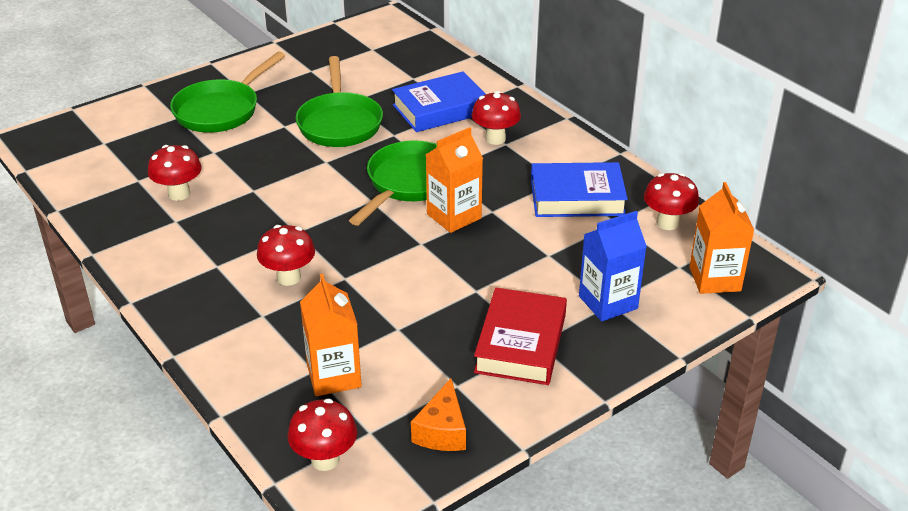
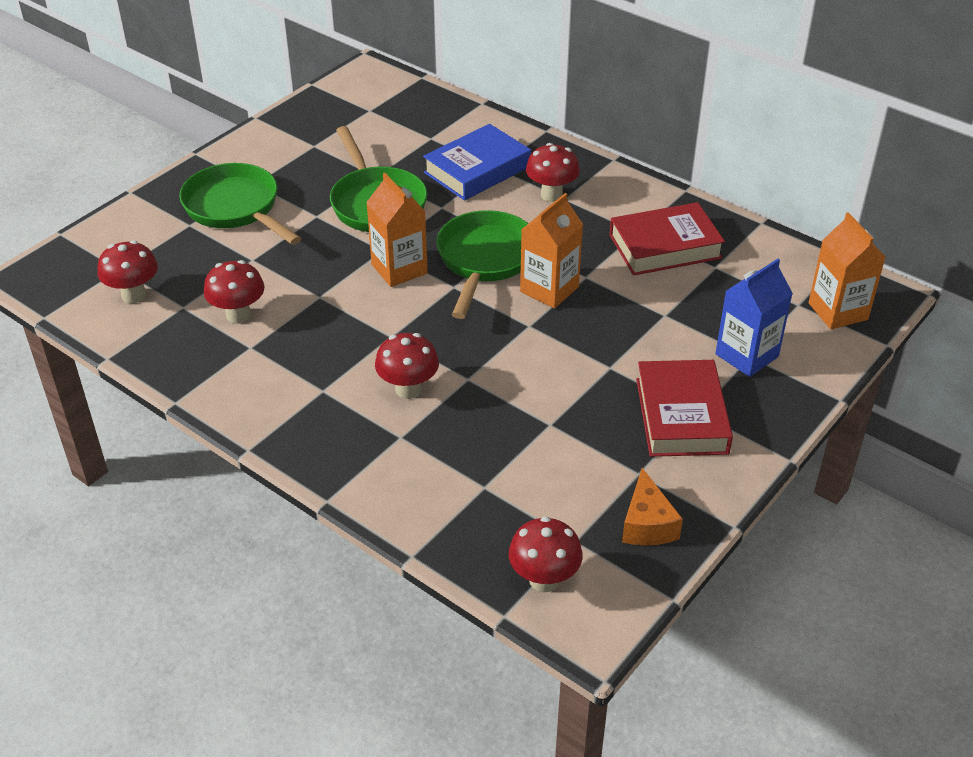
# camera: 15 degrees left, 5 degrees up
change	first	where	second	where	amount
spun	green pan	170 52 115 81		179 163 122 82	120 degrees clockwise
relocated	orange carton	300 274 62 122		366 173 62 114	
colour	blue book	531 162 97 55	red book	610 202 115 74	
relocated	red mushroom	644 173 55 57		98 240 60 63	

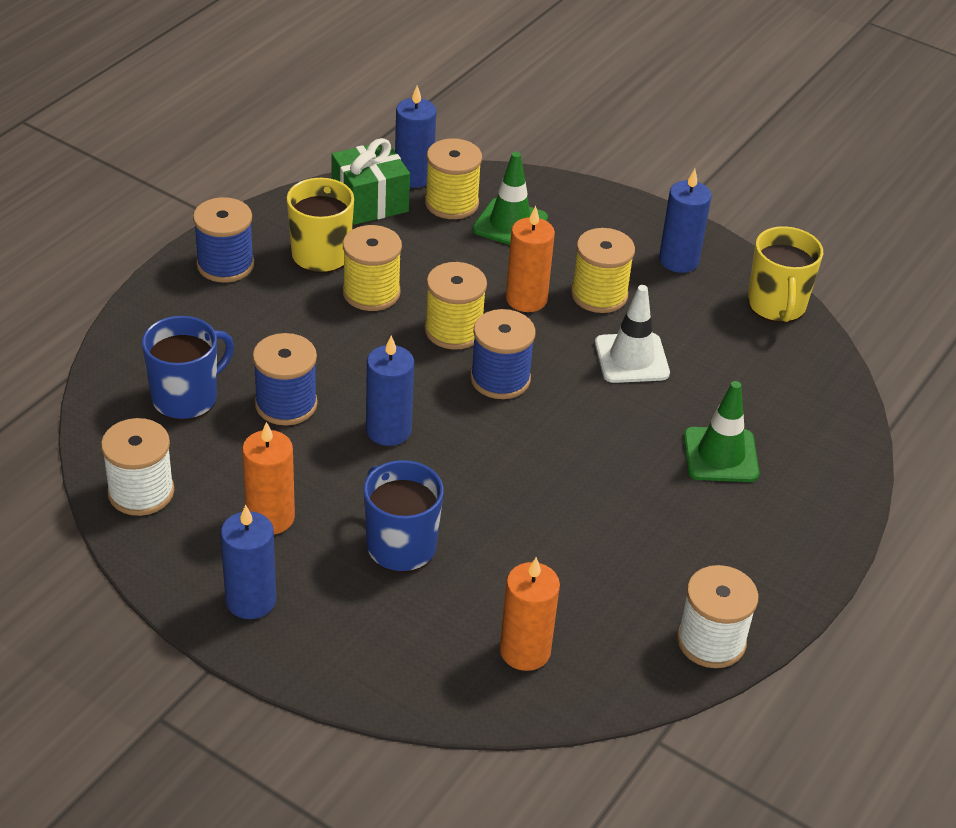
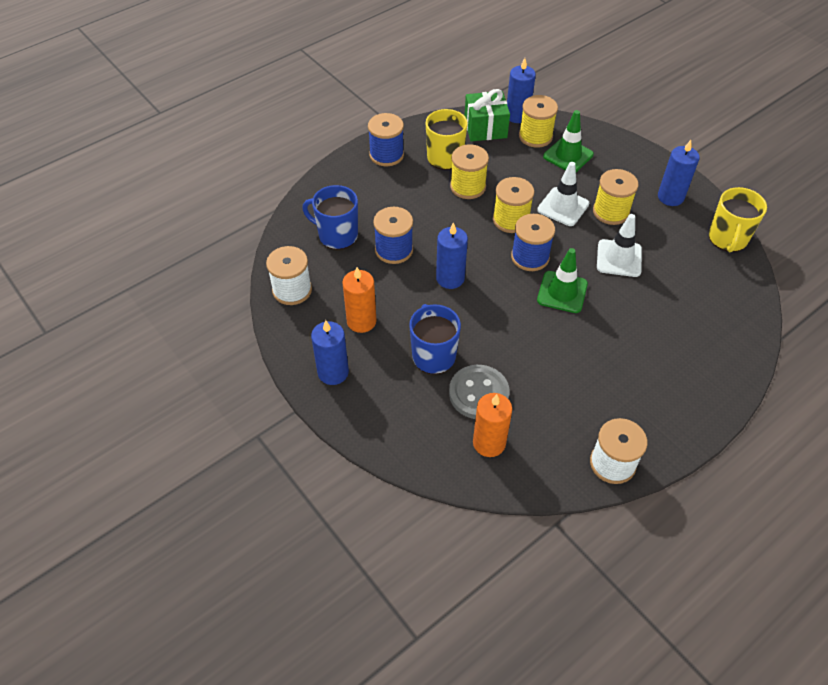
# camera: 20 degrees right, 10 degrees up
change	first	where	second	where	amount
spun	blue mug	142 316 92 104		302 185 56 65	135 degrees counterclockwise
exchanged	orange candle	506 206 49 106	white traffic cone	537 162 52 64	
relocated	green traffic cone	684 381 75 101		537 248 51 65	
appeared			grey button	449 365 60 54	

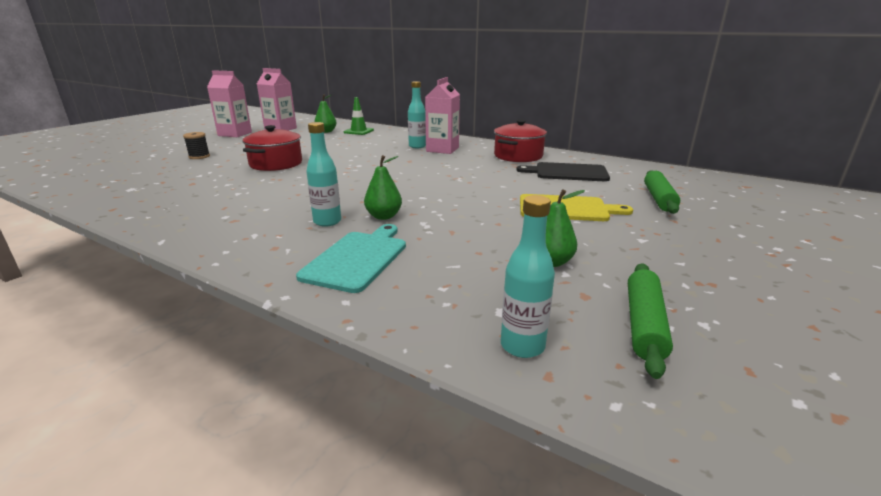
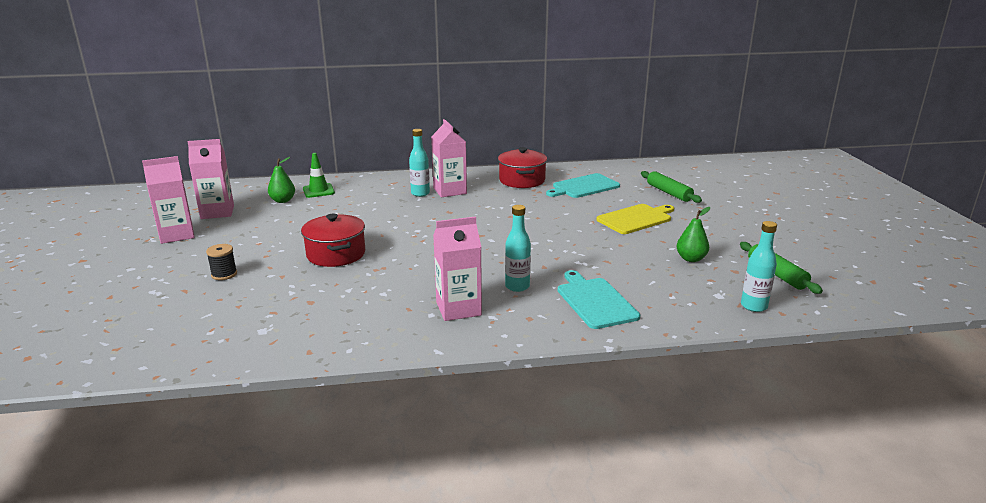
# camera: 40 degrees left, 0 degrees up
change	first	where	second	where	amount
missing	green pear	364 155 38 65			
colour	black cutting board	516 162 94 19	turquoise cutting board	546 173 74 25	
appeared			pink carton	433 217 49 104	

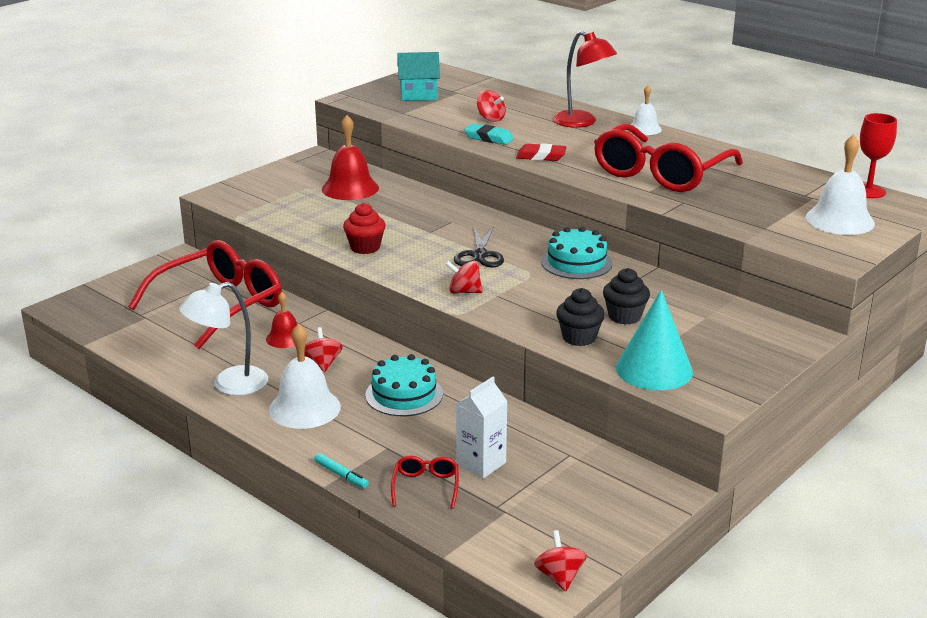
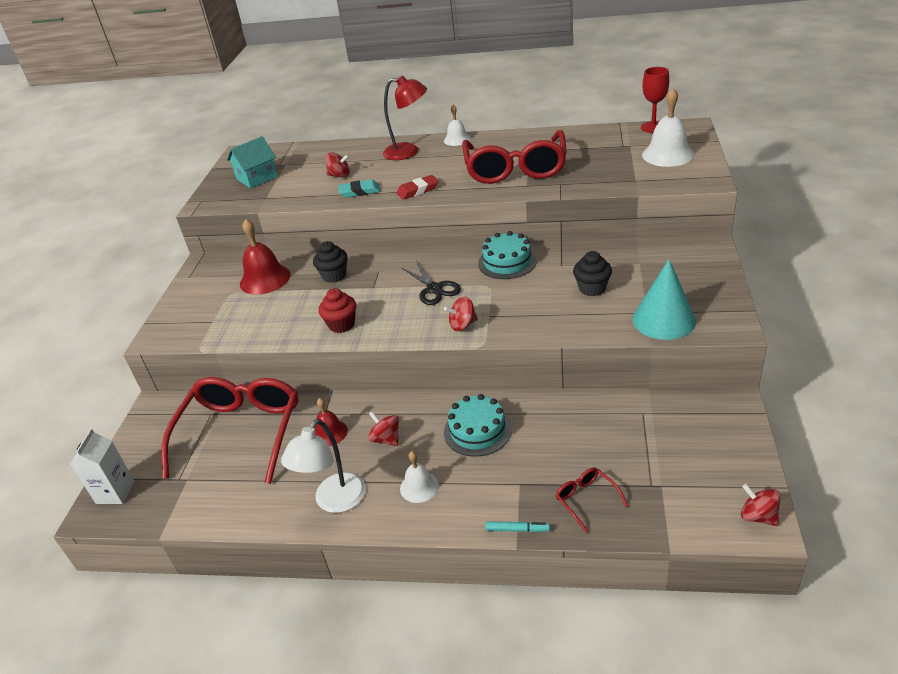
# camera: 30 degrees left, 10 degrees up
change	first	where	second	where	amount
size	white bell	269 323 72 106		400 451 39 52	x0.59
relocated	white carton	456 377 52 101		71 429 64 75	
relocated	black cupcake	556 288 49 58		313 241 35 42	

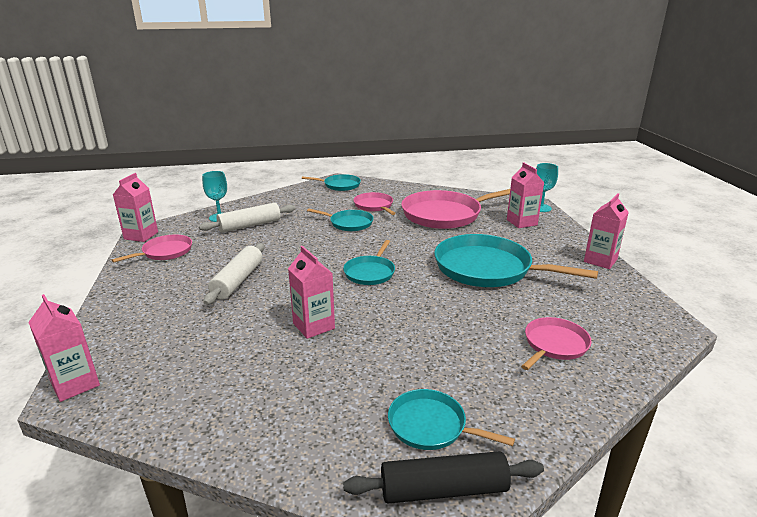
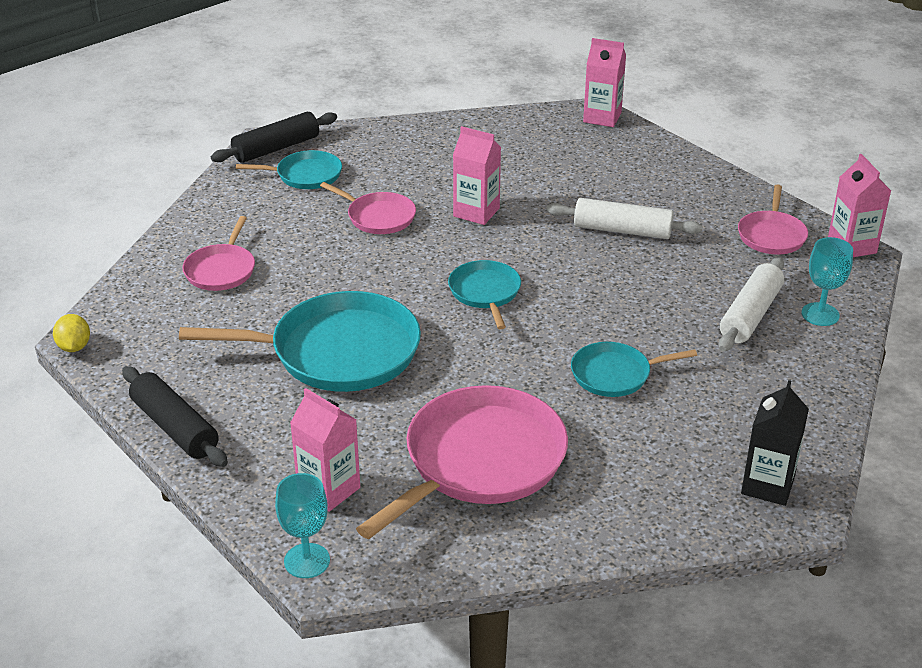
# camera: 150 degrees right, 10 degrees up
change	first	where	second	where	amount
spun	white rolling pin	203 243 62 62		546 198 156 41	60 degrees counterclockwise
exchanged	turquoise pan	302 174 59 17	black carton	741 380 68 126	
relocated	pink pan	353 192 43 23		320 182 96 52	
exchanged	pink carton	584 193 45 76	black rolling pin	122 366 106 101	
appeared			yellow lemon	53 314 37 38	

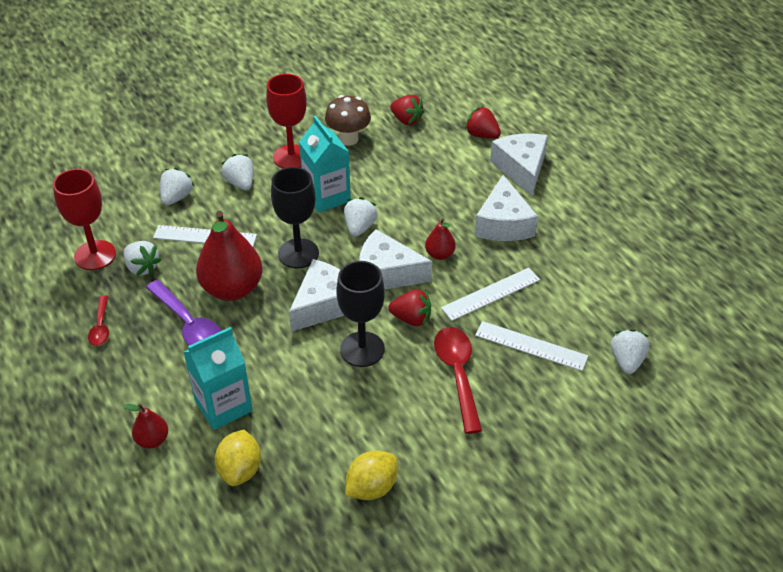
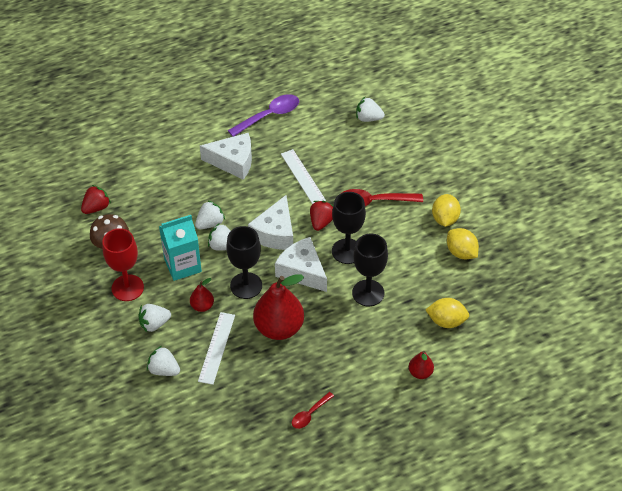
# camera: 85 degrees left, 5 degrees up
change	first	where	second	where	amount
missing	red goblet	53 169 63 101			
spun	red spoon	88 295 21 51		292 392 42 37	135 degrees clockwise
relocated	white strawberry	123 241 39 35		195 200 30 29	
relocated	purple spoon	146 280 76 65		228 94 71 43	
missing	turquoise carton	183 327 70 103			
relocated	red pear	425 218 31 42		190 278 24 34	
missing	red strawberry	465 106 36 33			
missing	white ruler	475 321 113 50			
missing	white cheese	490 133 58 63			
appeared			black goblet	352 234 36 72	
appeared			yellow lemon	432 194 29 33	

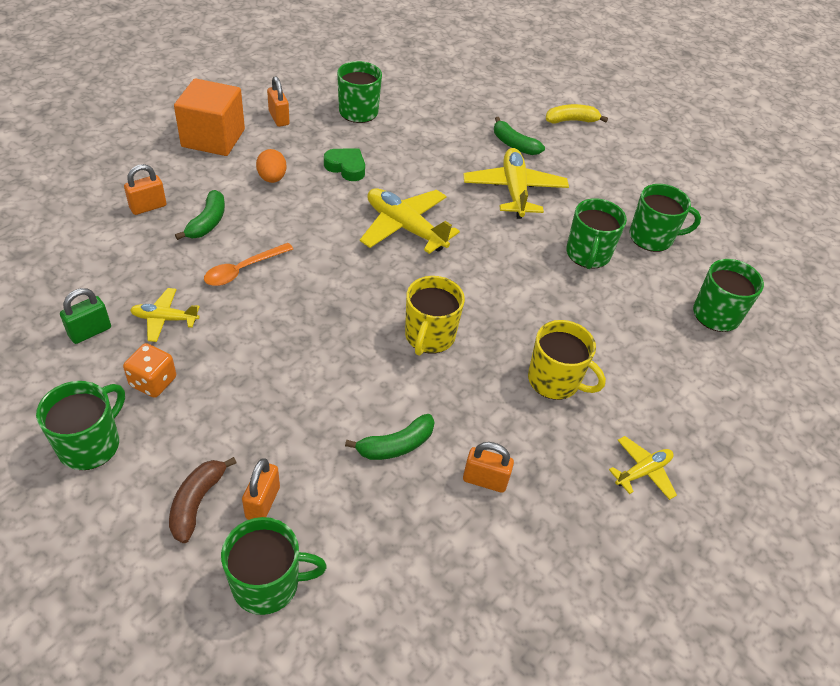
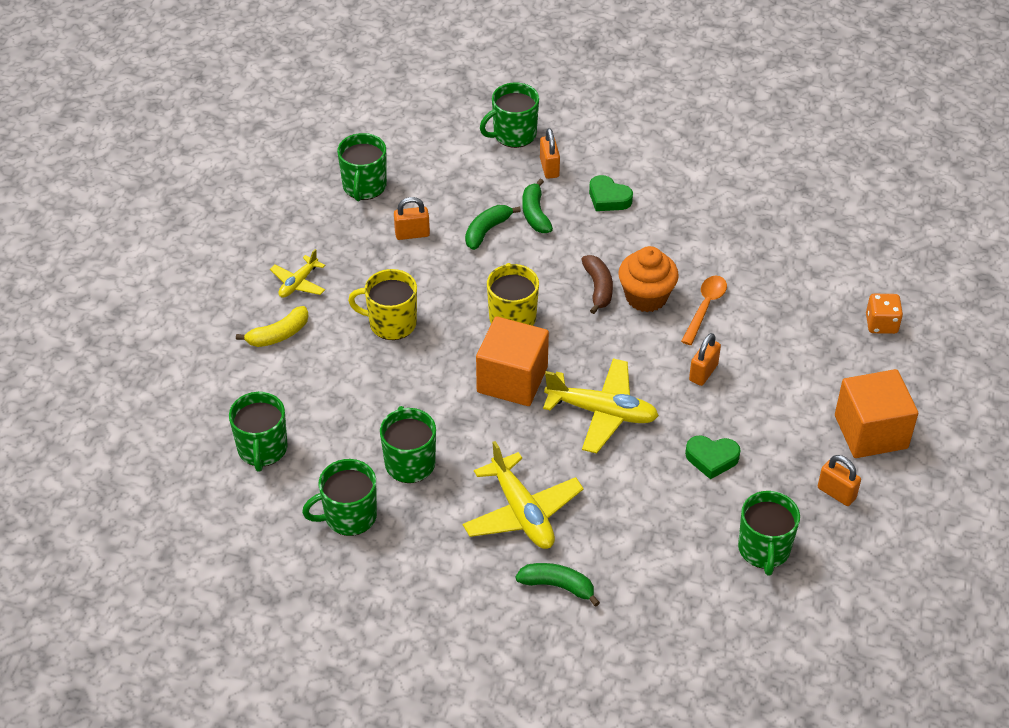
# camera: 160 degrees right, 0 degrees up
change	first	where	second	where	amount
relocated	green mug	36 381 89 89		337 133 50 68	
missing	green padlock	60 288 51 56			
relocated	orange dice	123 343 53 55		866 294 37 40	
relocated	orange padlock	124 164 42 51		689 333 32 53	
missing	yellow plane	130 288 70 54			
relocated	brown banana	169 457 68 86		581 255 32 59	
relocated	green banana	175 190 50 50		522 179 31 54	
missing	orange egg	256 149 31 34			
relocated	yellow banana	546 104 62 20		236 306 72 41	
appeared			orange cube	476 316 73 90	
appeared			green heart	589 175 44 36	
appeared			orange cupcake	618 246 61 66	

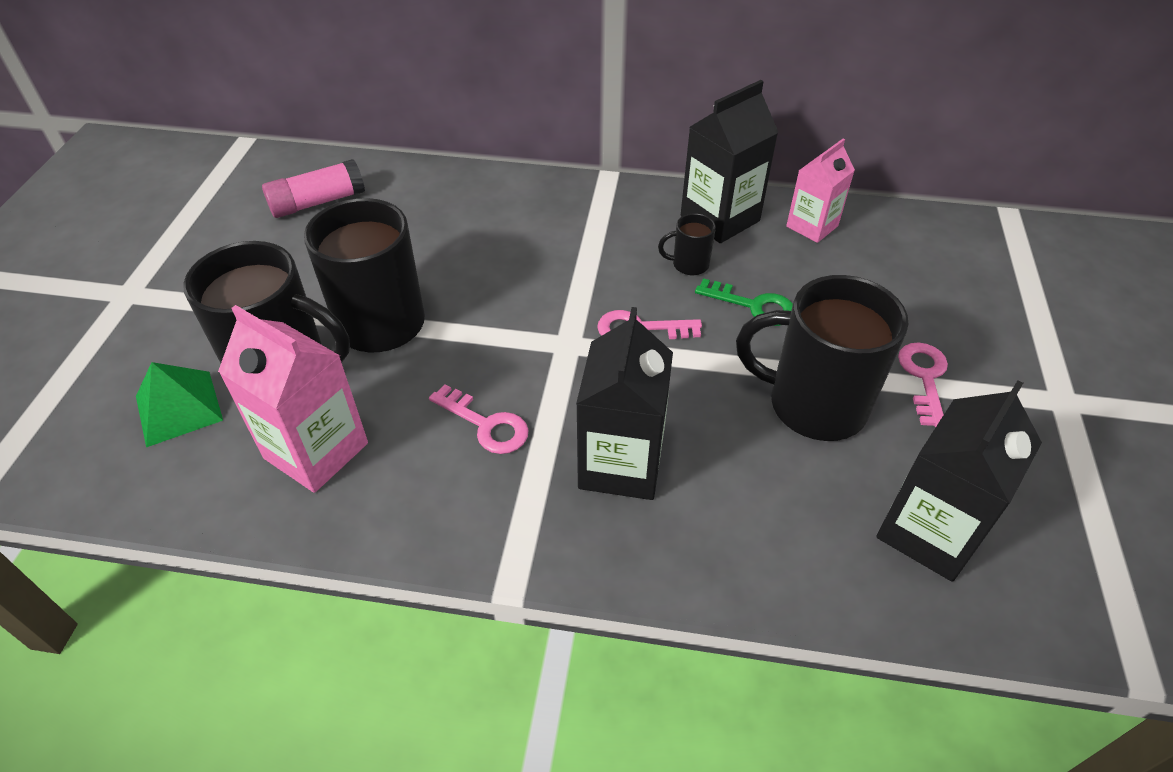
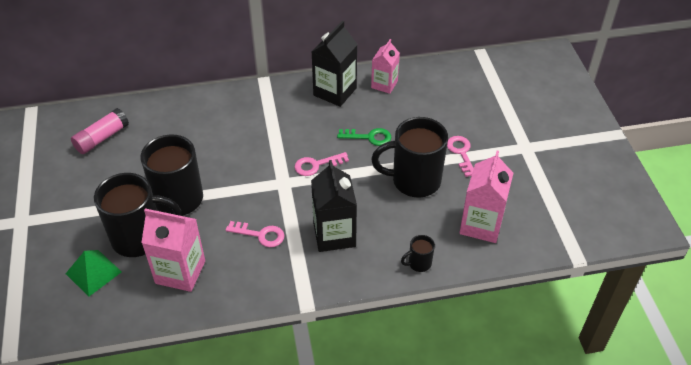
# camera: 20 degrees left, 0 degrees up
change	first	where	second	where	amount
relocated	black mug	658 213 58 62		401 235 34 37	
colour	black carton	876 380 166 202	pink carton	460 151 53 92	

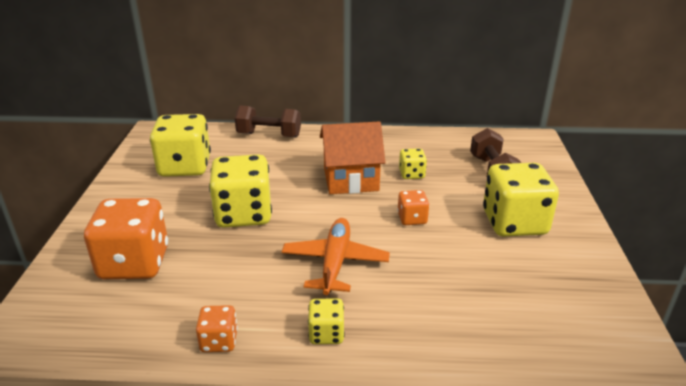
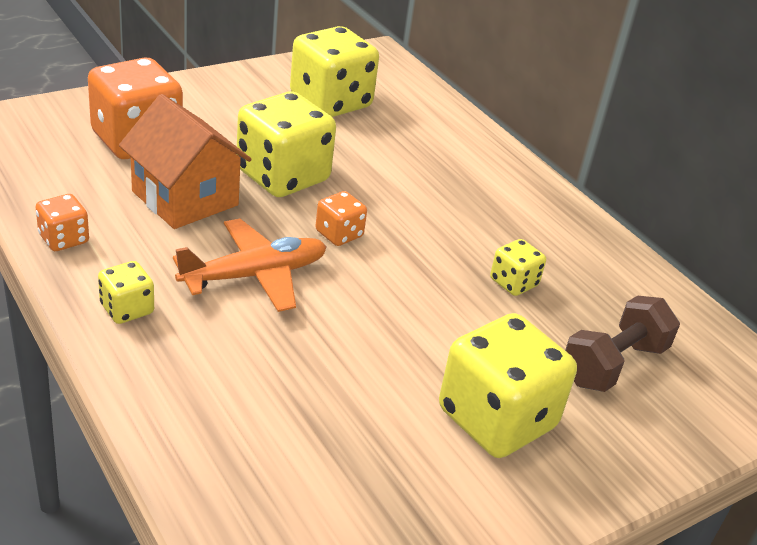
# camera: 50 degrees right, 5 degrees up
change	first	where	second	where	amount
missing	brown dumbbell	235 105 66 33			
relocated	orange house	320 121 66 73		119 94 133 135	
relocated	orange dice	397 190 32 35		315 191 52 55	

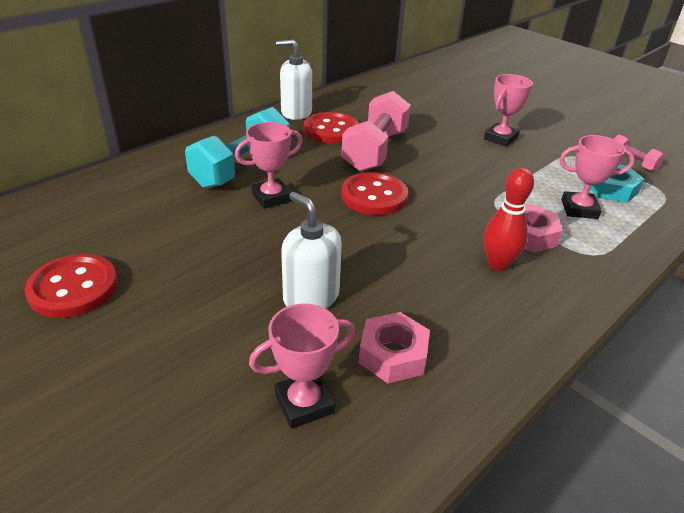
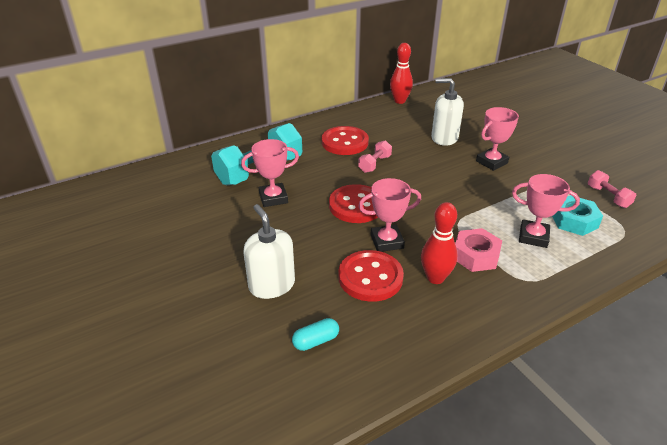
# camera: 15 degrees right, 0 degrees up
change	first	where	second	where	amount
relocated	red button	25 254 93 64		338 250 66 52	
relocated	pink trophy	249 303 107 126		358 178 63 74	
relocated	white soap dispenser	276 39 36 81		431 78 33 68	
size	pink dumbbell	341 91 70 81		358 140 34 33	x0.48
exchanged	pink nut	359 312 71 72	turquoise capsule	292 318 47 33	
appeared			red bowling pin	390 43 23 61	

